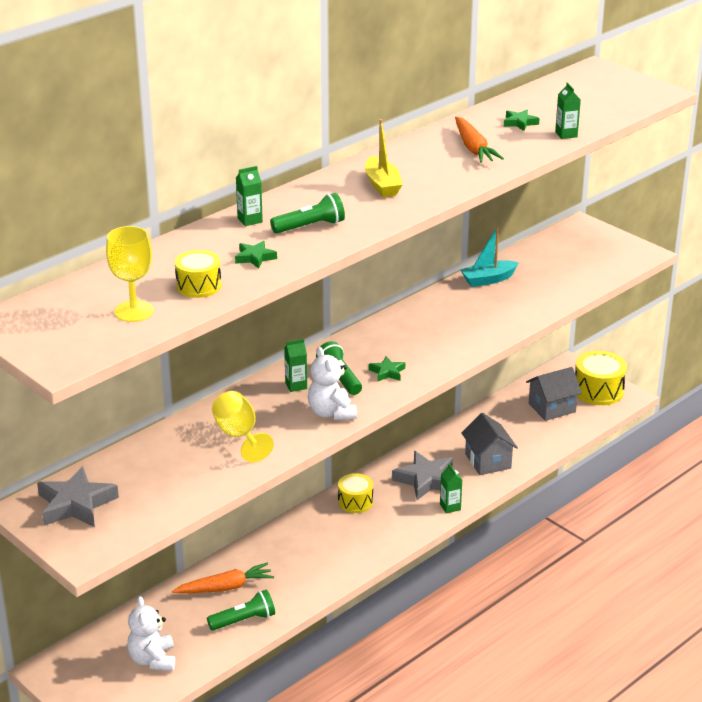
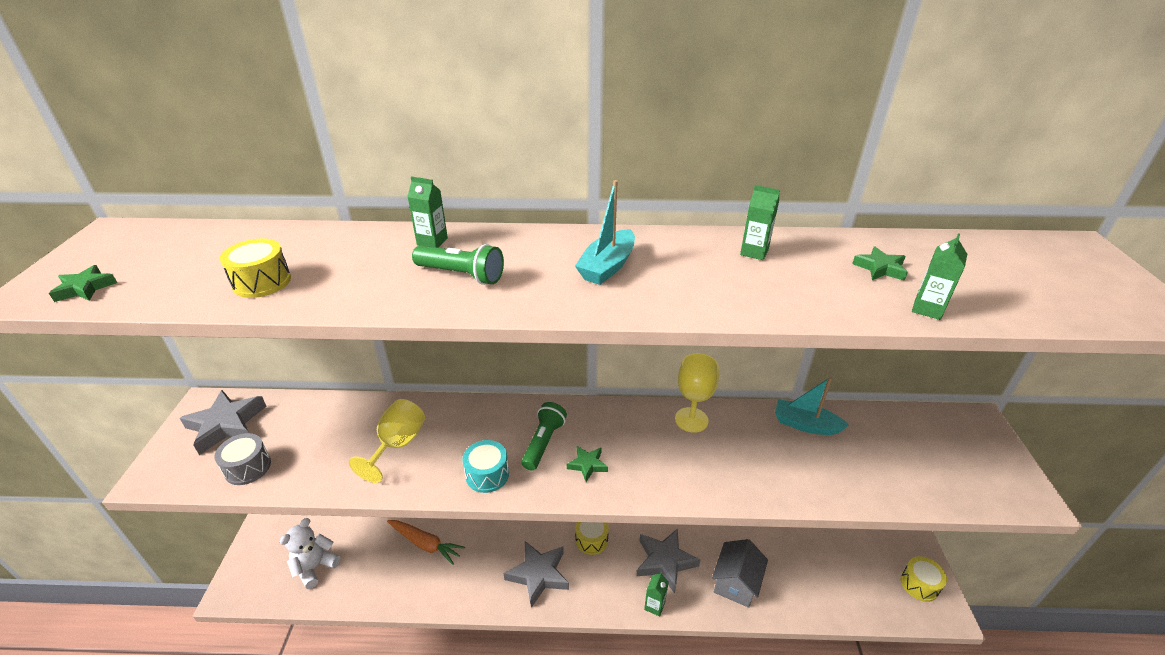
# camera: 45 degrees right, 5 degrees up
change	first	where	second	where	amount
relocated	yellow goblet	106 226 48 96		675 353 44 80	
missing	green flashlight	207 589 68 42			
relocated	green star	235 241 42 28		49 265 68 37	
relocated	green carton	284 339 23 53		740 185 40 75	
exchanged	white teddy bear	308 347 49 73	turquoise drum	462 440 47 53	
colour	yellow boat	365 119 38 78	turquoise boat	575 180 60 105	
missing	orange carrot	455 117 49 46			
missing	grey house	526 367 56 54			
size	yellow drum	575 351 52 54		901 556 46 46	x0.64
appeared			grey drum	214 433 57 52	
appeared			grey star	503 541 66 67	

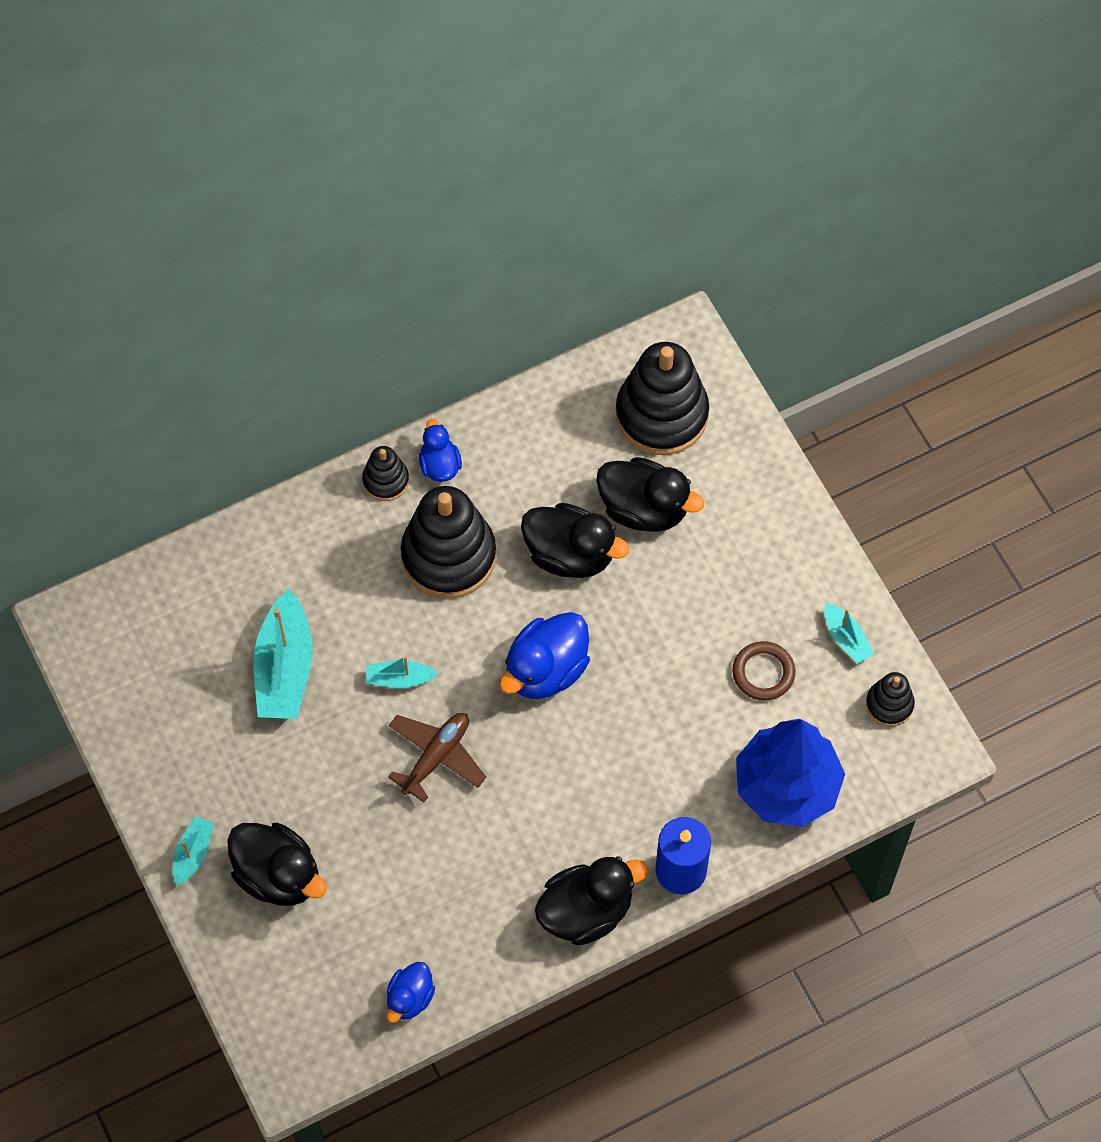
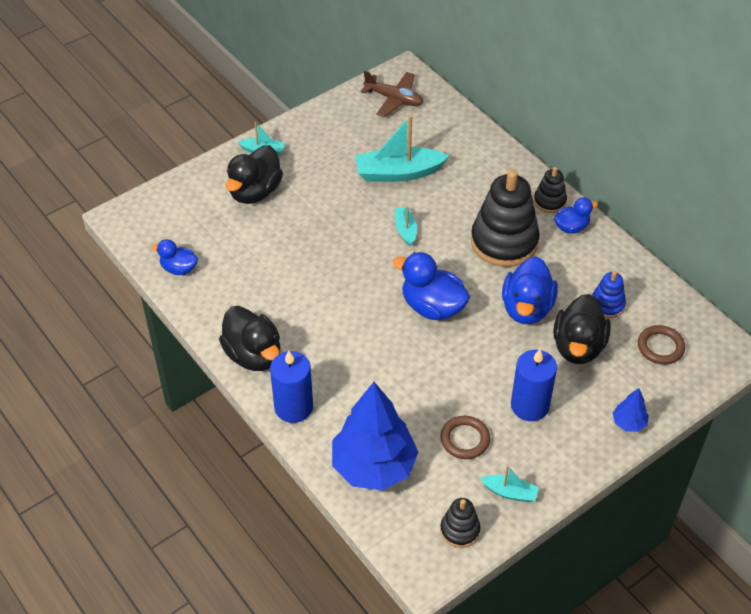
# camera: 80 degrees right, 15 degrees down
change	first	where	second	where	amount
relocated	brown plane	388 713 98 89		360 70 64 47	
colour	black duck	521 503 108 75	blue duck	502 257 56 67	
exchanged	black stacking toy	616 342 93 113	brown ring	638 325 47 40	
spun	turquoise boat	824 603 50 61		480 465 59 37	120 degrees counterclockwise
appeared			blue candle	511 349 46 72	
appeared			blue stacking toy	592 271 34 47	
appeared			blue tree	612 388 37 44	

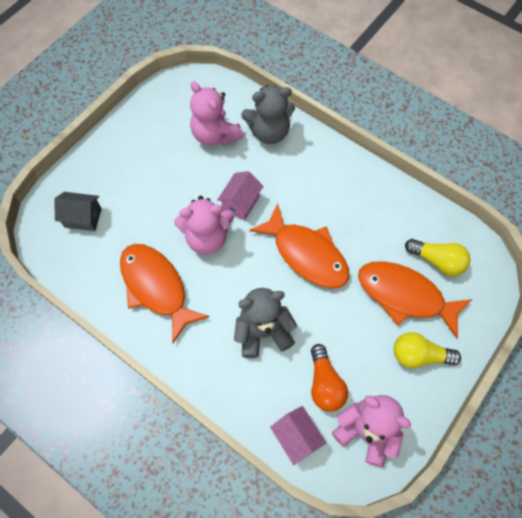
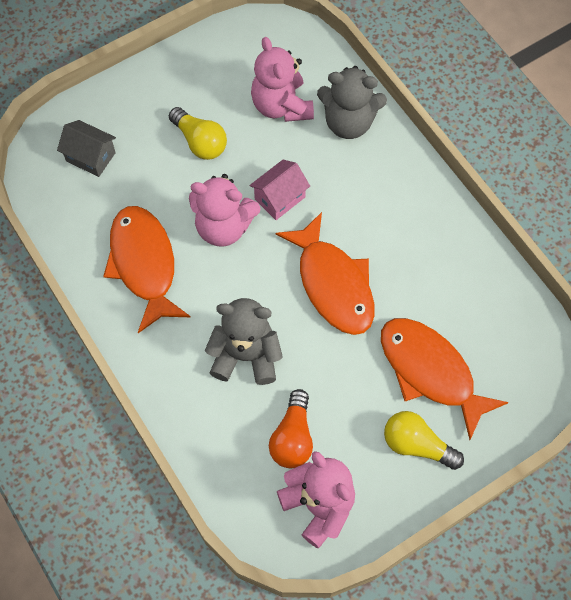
# camera: 20 degrees right, 0 degrees up
change	first	where	second	where	amount
missing	pink house	270 406 56 59			
relocated	yellow light bulb	405 239 66 37		169 107 58 53	

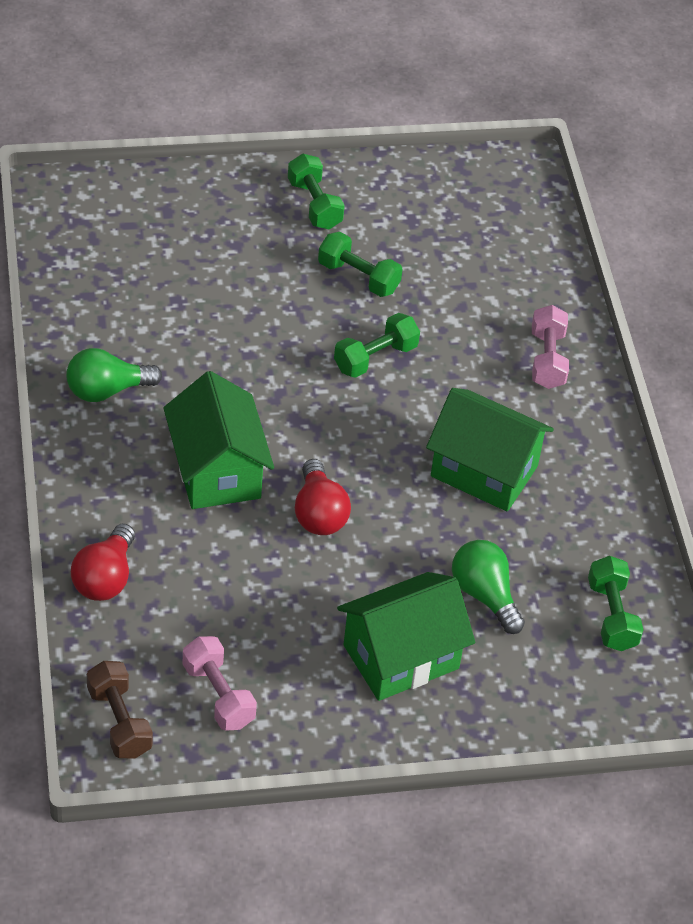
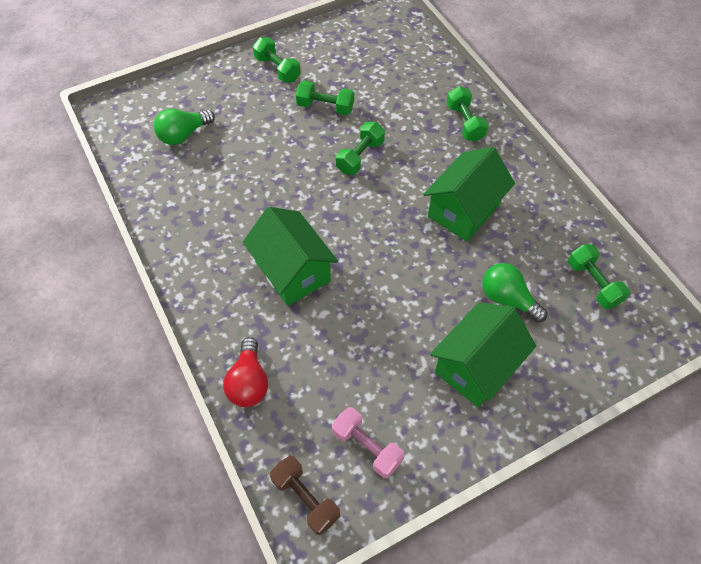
# camera: 15 degrees left, 10 degrees up
change	first	where	second	where	amount
relocated	green light bulb	66 348 96 54		154 109 61 36	
missing	red light bulb	295 459 56 76			
spun	green house	426 388 128 124		423 147 92 95	60 degrees counterclockwise
colour	pink dumbbell	532 305 37 84	green dumbbell	447 86 41 56	

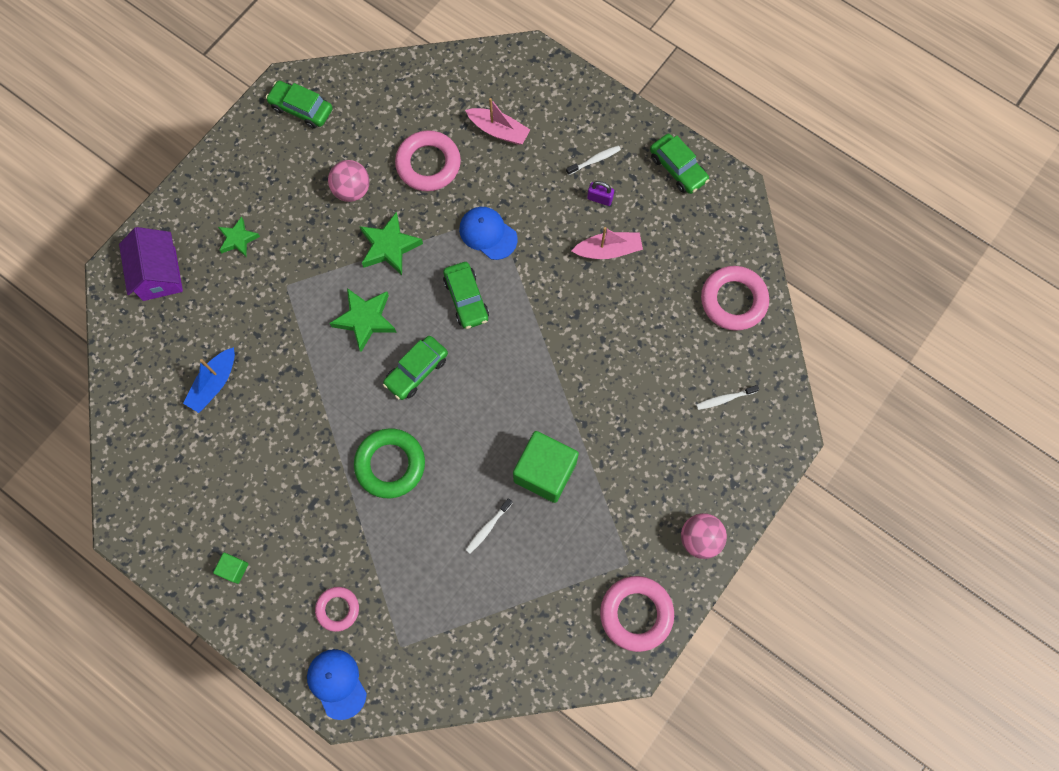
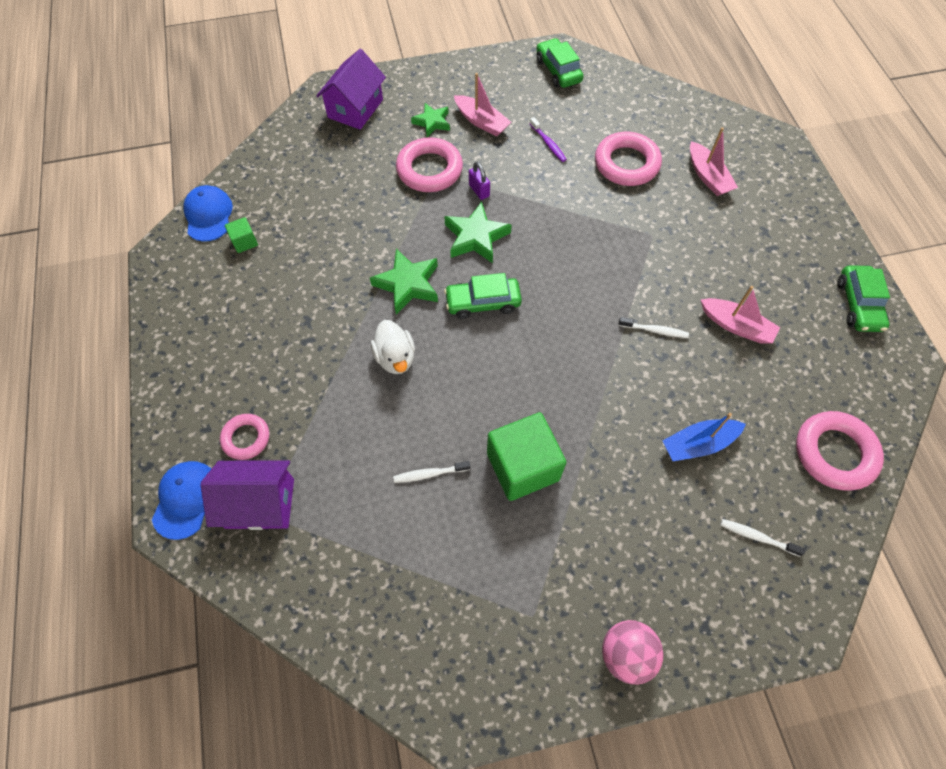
# camera: 40 degrees right, 10 degrees down
change	first	where	second	where	amount
relocated	blue boat	183 347 52 66		663 413 83 48	
relocated	green cube	213 553 35 31		225 217 33 36	
exchanged	pink ball	328 160 41 42	purple toothbrush	530 117 37 45	
exchanged	green ring	354 428 71 70	white duck	371 320 44 54	
relocated	green star	360 212 63 63		370 249 68 65	
missing	green car	443 262 46 67			
relocated	blue cap	459 207 59 53		183 185 50 57	
relocated	white toothbrush	566 145 55 30		619 317 70 21	
relocated	purple padlock	587 181 27 25		469 162 21 38	
relocated	pink ring	600 576 74 76		396 137 67 55	
appeared			purple house	200 460 94 70	
appeared			pink boat	454 73 57 63	

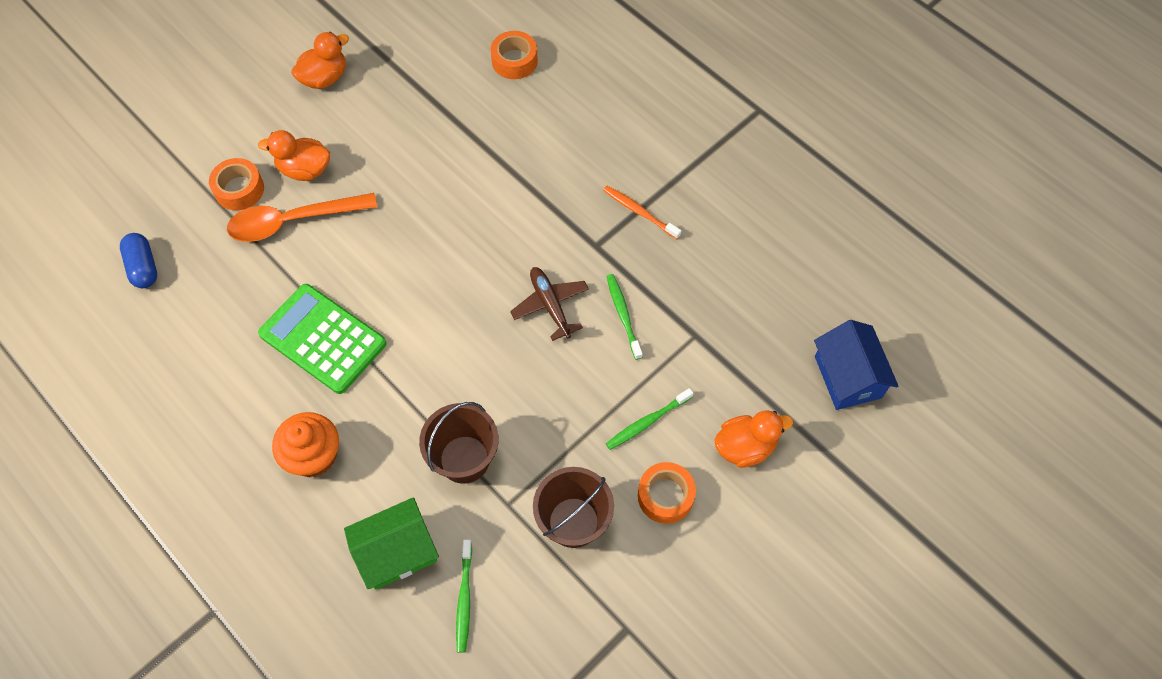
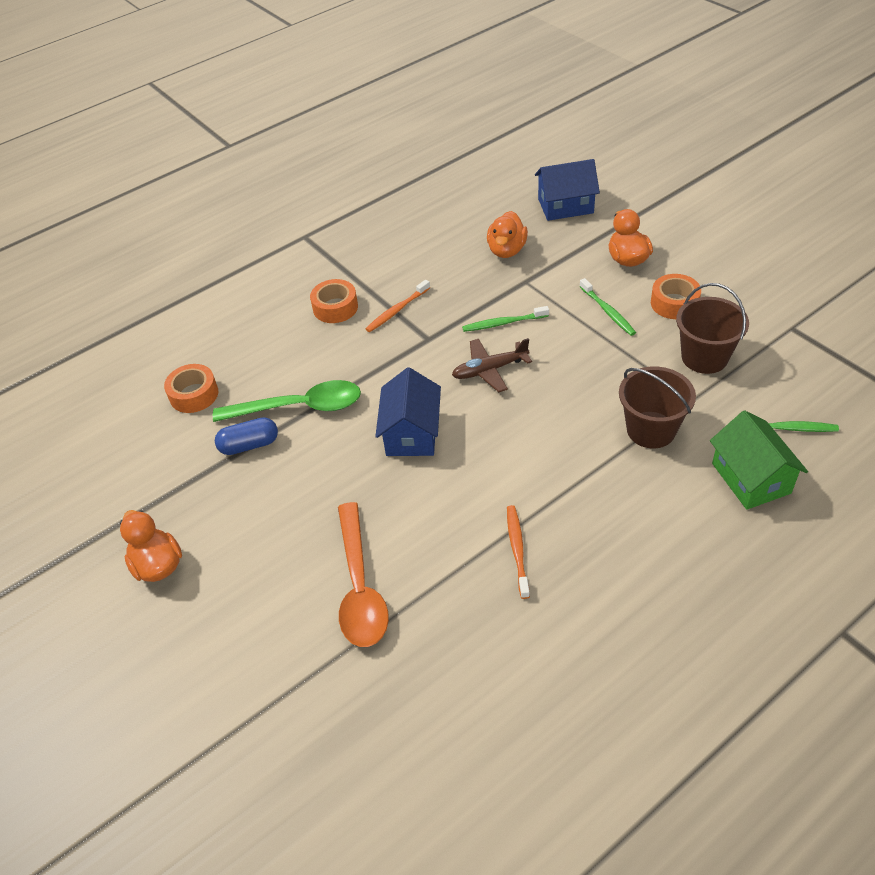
# camera: 80 degrees left, 15 degrees down
change	first	where	second	where	amount
relocated	blue capsule	120 233 37 55		215 417 63 38	
relocated	orange tape	209 158 55 52		310 279 48 44	
relocated	orange duck	258 130 72 51		487 211 41 47	
exchanged	green calculator	258 284 128 110	orange toothbrush	507 505 23 94	
missing	orange cupcake	272 412 67 65			
appeared			green spoon	213 380 148 42	
appeared			blue house	375 367 66 89	

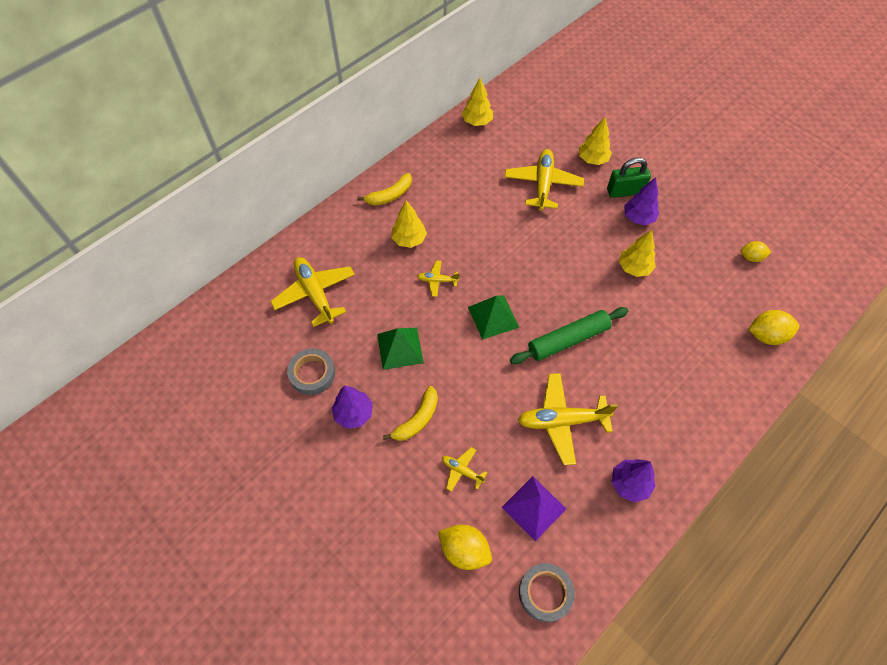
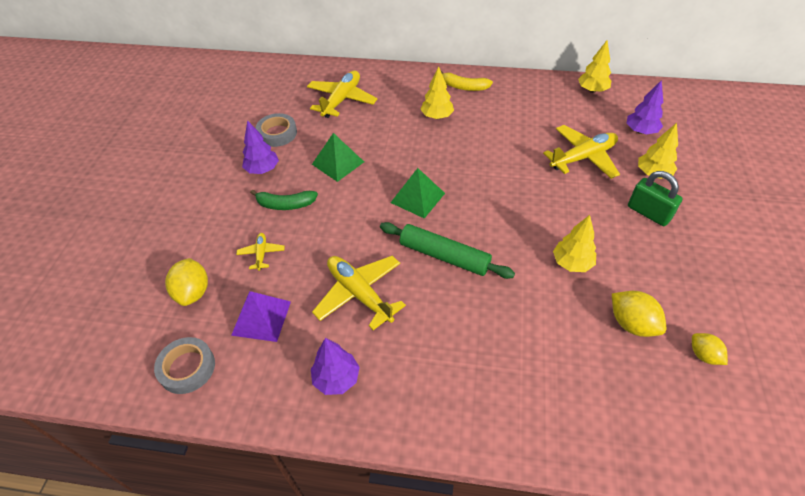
# camera: 55 degrees right, 10 degrees down
change	first	where	second	where	amount
colour	yellow banana	383 386 55 55	green banana	250 189 68 21	
missing	yellow plane	417 260 42 37			
relocated	purple tree	625 177 34 48		627 80 36 54	
relocated	yellow lemon	749 310 50 35		612 291 54 46	

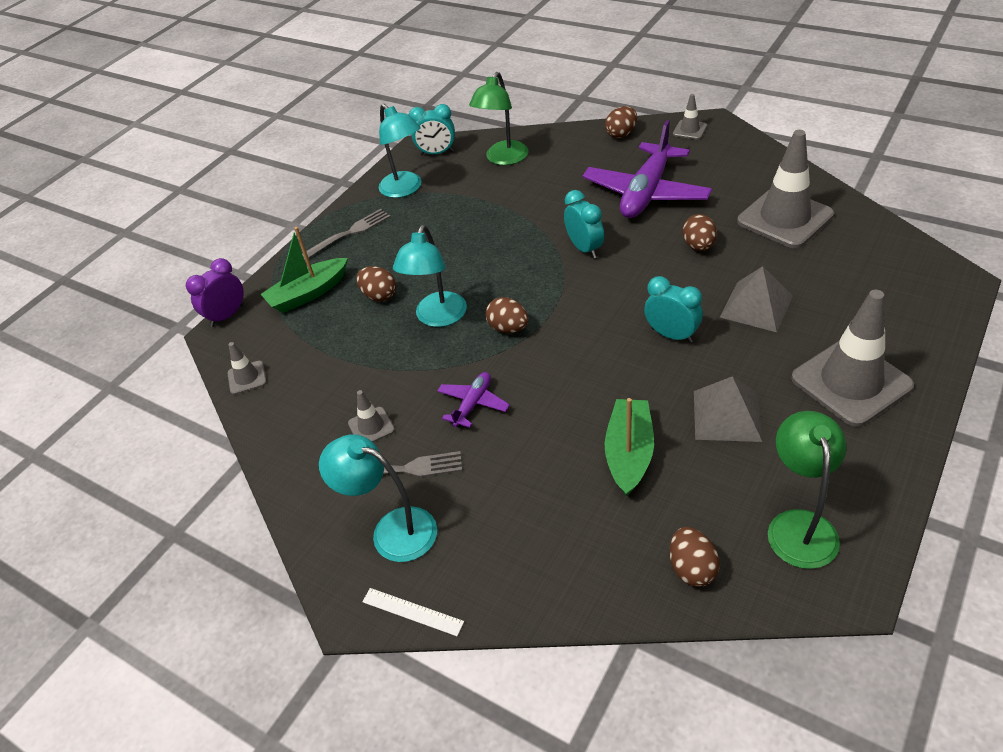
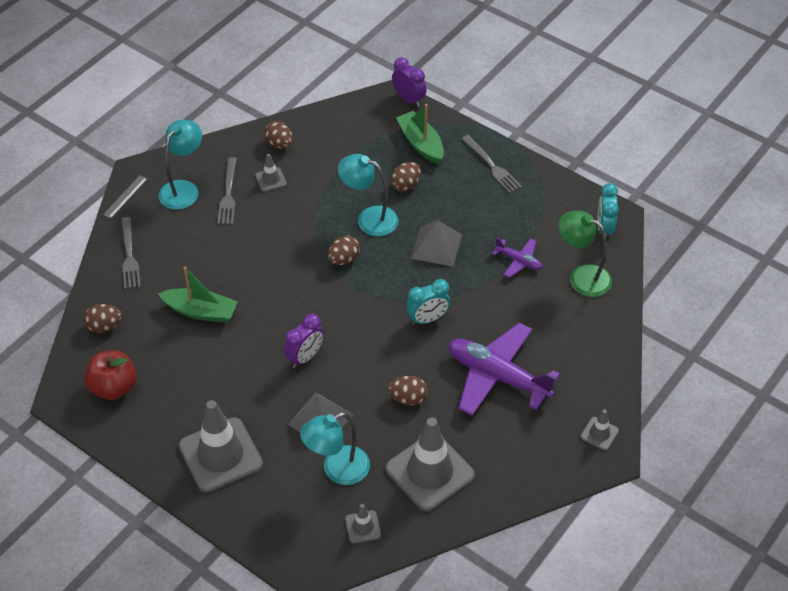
# camera: 90 degrees right, 5 degrees up
change	first	where	second	where	amount
relocated	grey traffic cone	227 342 40 53		345 504 36 40	
colour	white ruler	362 588 102 48	grey ruler	103 175 44 44	
relocated	turquoise lamp	379 104 42 94		300 412 70 73	
relocated	purple plane	437 372 73 56		492 237 50 41	
relocated	brown egg	605 106 32 32		264 121 29 28	
colour	turquoise clock	644 276 59 67	purple clock	284 314 40 54	
relocated	grey pyramid	694 376 68 66		411 220 51 47	
exchanged	green lamp	768 411 79 158	red apple	84 350 53 50	
appeared			grey fork	122 217 19 72	

